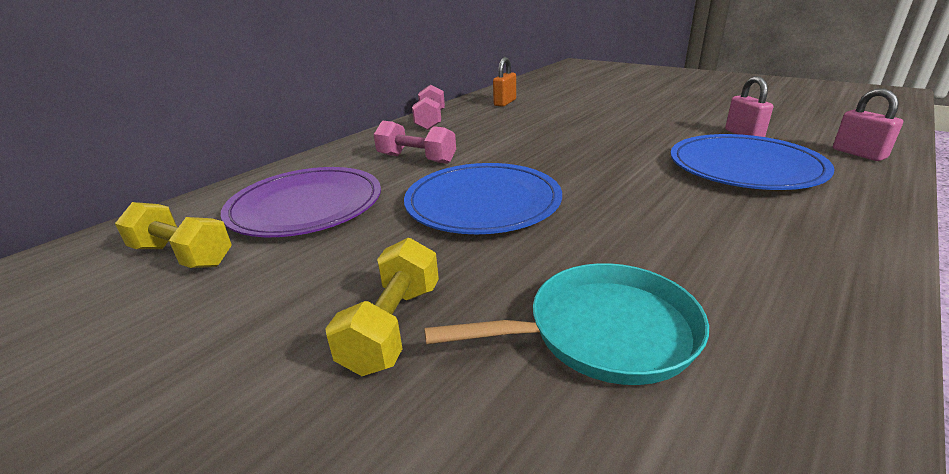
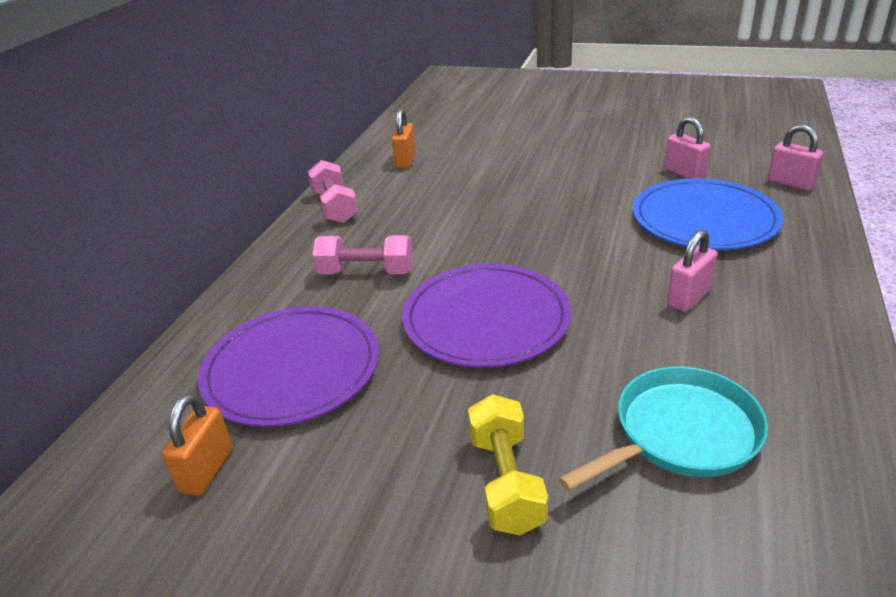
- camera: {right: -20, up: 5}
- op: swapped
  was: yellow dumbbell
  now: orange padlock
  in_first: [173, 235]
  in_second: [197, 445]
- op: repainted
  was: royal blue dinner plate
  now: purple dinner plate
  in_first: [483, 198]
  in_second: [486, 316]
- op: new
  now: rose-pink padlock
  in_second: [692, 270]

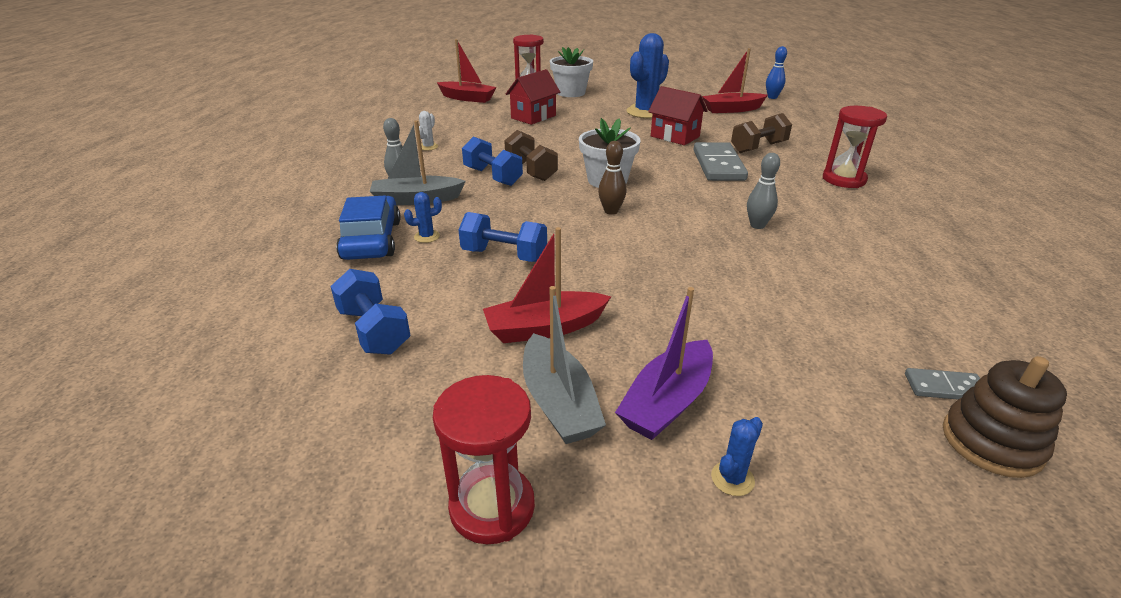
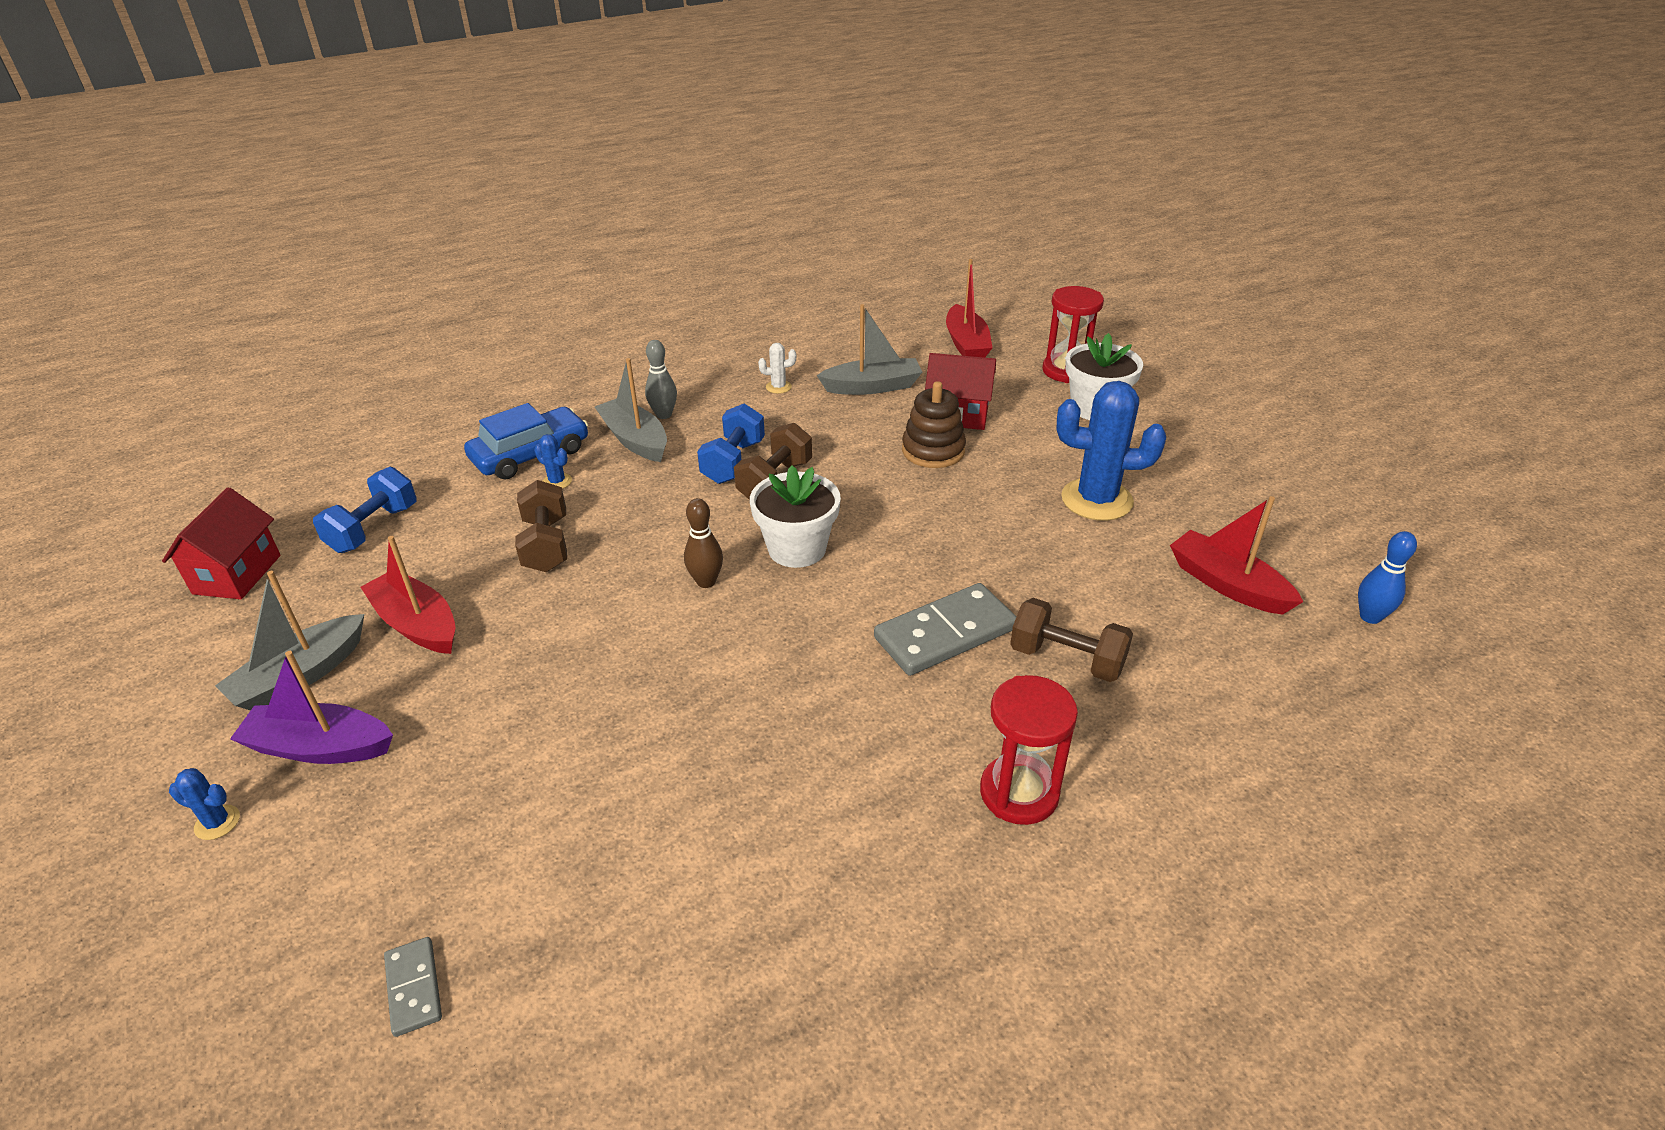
- camera: {right: 60, up: 5}
- op: shifted
  was: red cottage
  in_first: [678, 115]
  in_second: [221, 543]
- op: repainted
  was: royal blue dumbbell
  now: brown dumbbell
  in_first: [503, 237]
  in_second: [541, 526]
- op: new
  now: grey boat
  in_second: [869, 349]
- op: shifted
  was: brown stacking rings
  in_first: [1005, 417]
  in_second: [934, 424]
- op: gone
  was: red sandglass
  in_first: [484, 459]
- op: gone
  was: grey tenpin
  in_first: [763, 191]

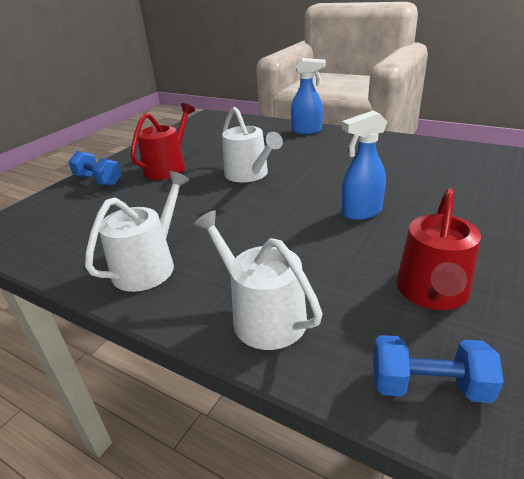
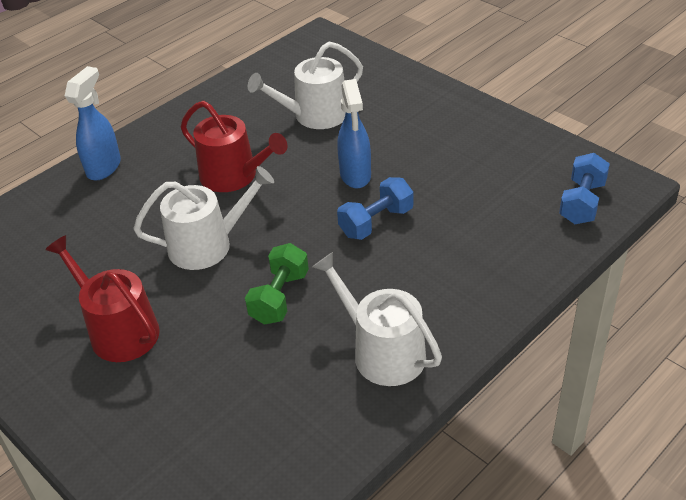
- camera: {right: -75, up: 10}
- op: shifted
  was: red sprinkling can
  in_first: [439, 249]
  in_second: [234, 146]
- op: new
  now: emerald dumbbell
  in_second: [277, 284]
- op: shifted
  was: snow-white sprinkling can
  in_first: [258, 280]
  in_second: [305, 85]
- op: shifted
  was: royal blue dumbbell
  in_first: [94, 168]
  in_second: [375, 208]

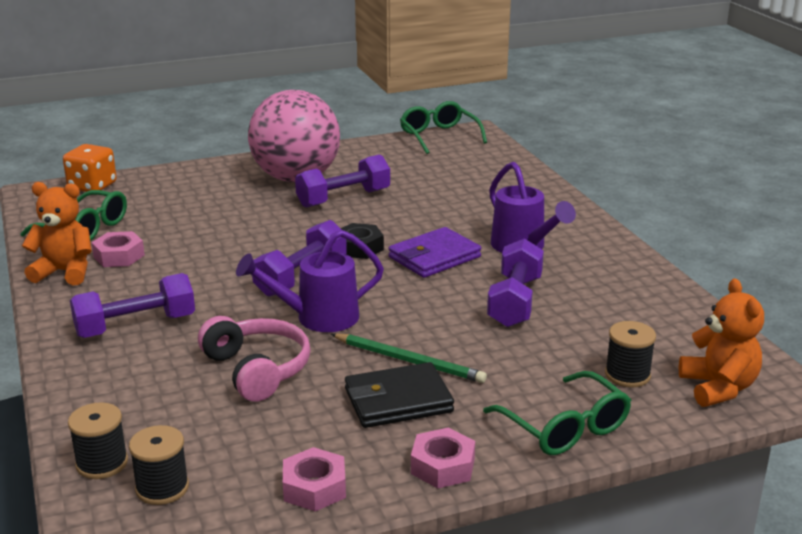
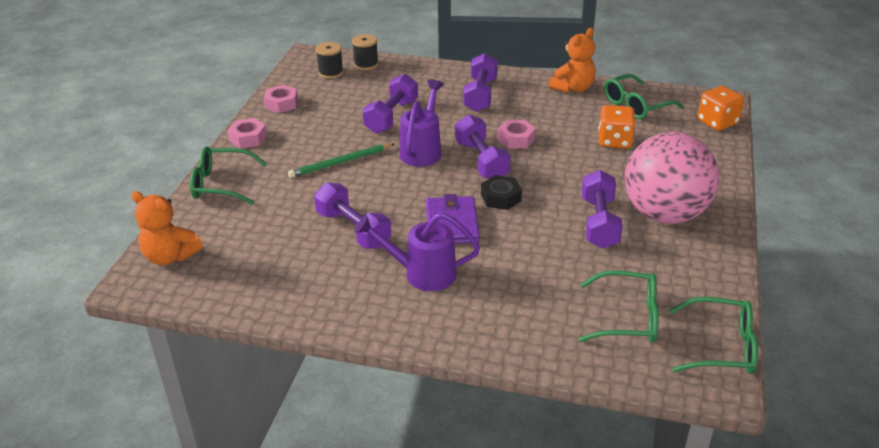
- camera: {right: 125, up: 10}
- op: swapped
  was: rose-pink headset
  now: purple dumbbell
  in_first: [254, 359]
  in_second: [390, 104]
- op: shifted
  was: rose-pink nut
  in_first: [118, 249]
  in_second: [516, 134]
- op: new
  now: emerald spectacles
  in_second: [618, 306]
- op: new
  now: orange dice
  in_second: [617, 126]
- op: gone
  was: black wallet
  in_first: [399, 395]
- op: gone
  was: black bobbin
  in_first: [630, 354]

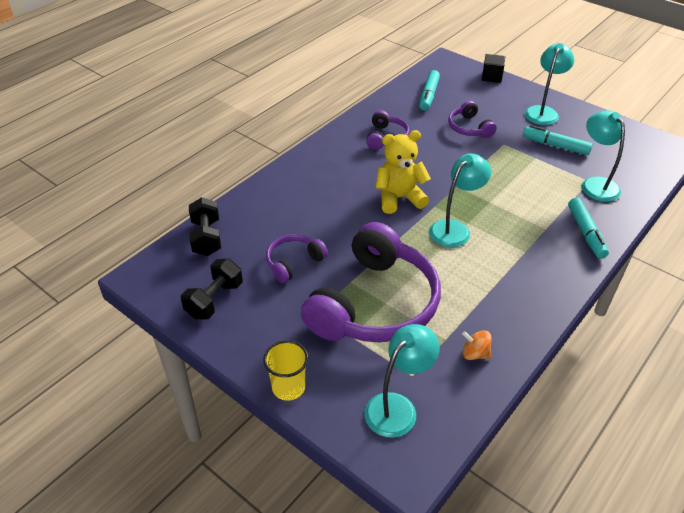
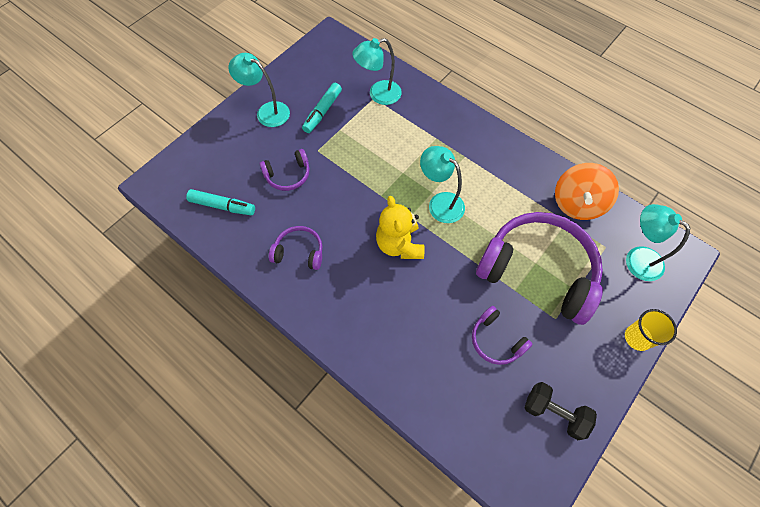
- camera: {right: -90, up: 20}
- op: scaled
  was: orange toy top
  in_first: [476, 345]
  in_second: [587, 191]
  ratio: 2.14
- op: gone
  was: black dumbbell
  in_first: [205, 226]
- op: gone
  was: black block
  in_first: [493, 68]
- op: gone
  was: teal felt pen
  in_first: [588, 228]

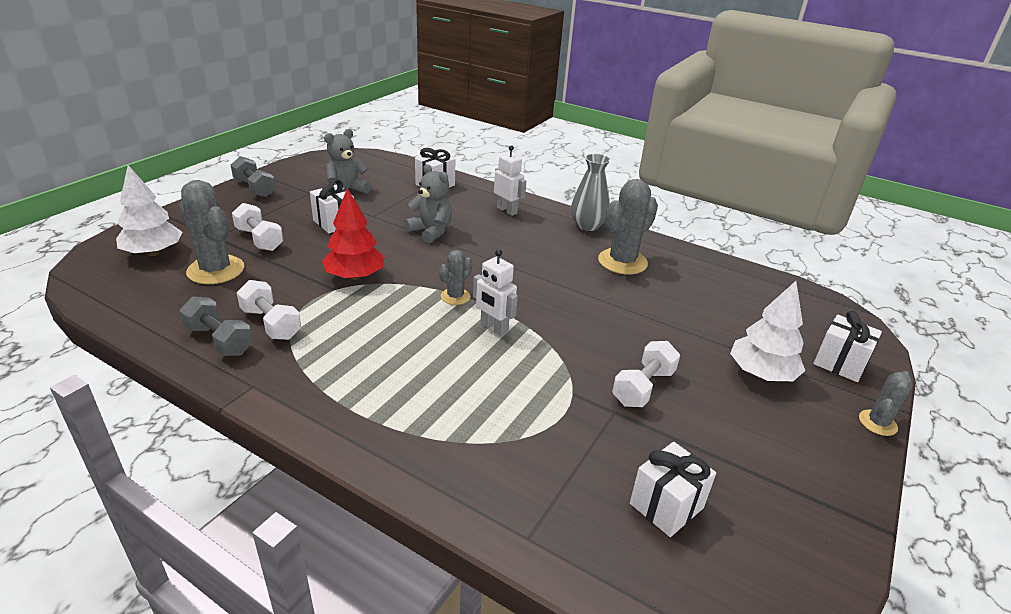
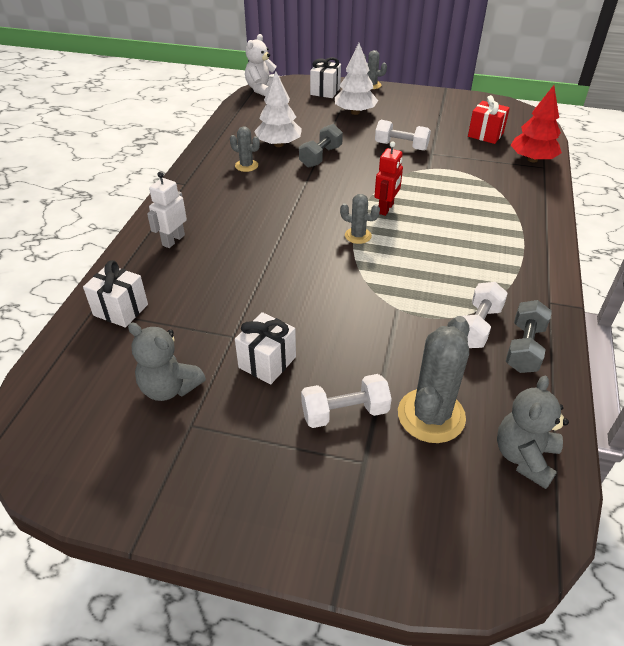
- camera: {right: -105, up: 10}
- op: scaled
  was: grey prickly plant
  in_first: [628, 226]
  in_second: [245, 149]
  ratio: 0.54
- op: new
  now: snow-white teddy bear
  in_second: [263, 65]
- op: shifted
  was: snow-white fir tree
  in_first: [149, 210]
  in_second: [278, 109]
- op: shifted
  was: grey dumbbell
  in_first: [253, 176]
  in_second: [321, 146]
- op: rotated
  was: snow-white dumbbell
  in_first: [257, 227]
  in_second: [346, 401]
  clockwise: 45
- op: repainted
  was: snow-white robot
  now: red robot
  in_first: [495, 292]
  in_second: [388, 178]
- op: repainted
  was: snow-white present
  now: red present
  in_first: [673, 489]
  in_second: [489, 119]
- op: shifted
  was: grey teddy bear
  in_first: [428, 203]
  in_second: [533, 432]
- op: shifted
  was: red fir tree
  in_first: [353, 234]
  in_second: [536, 124]
- op: gone
  was: grey vase
  in_first: [590, 192]

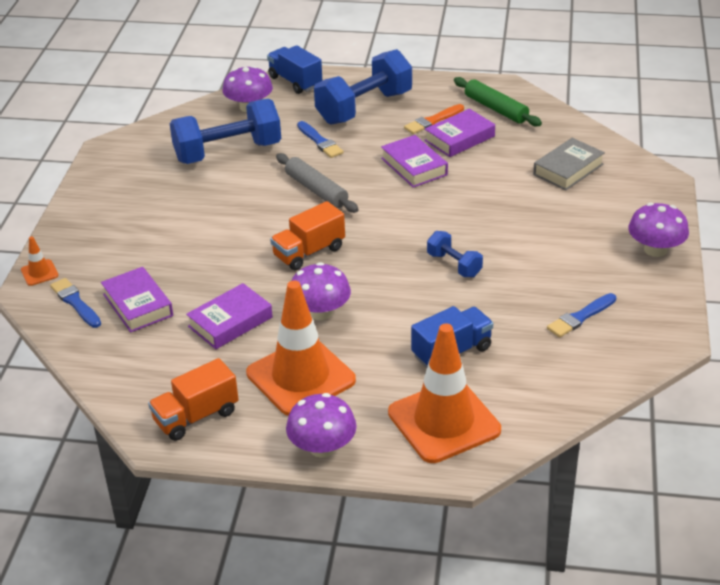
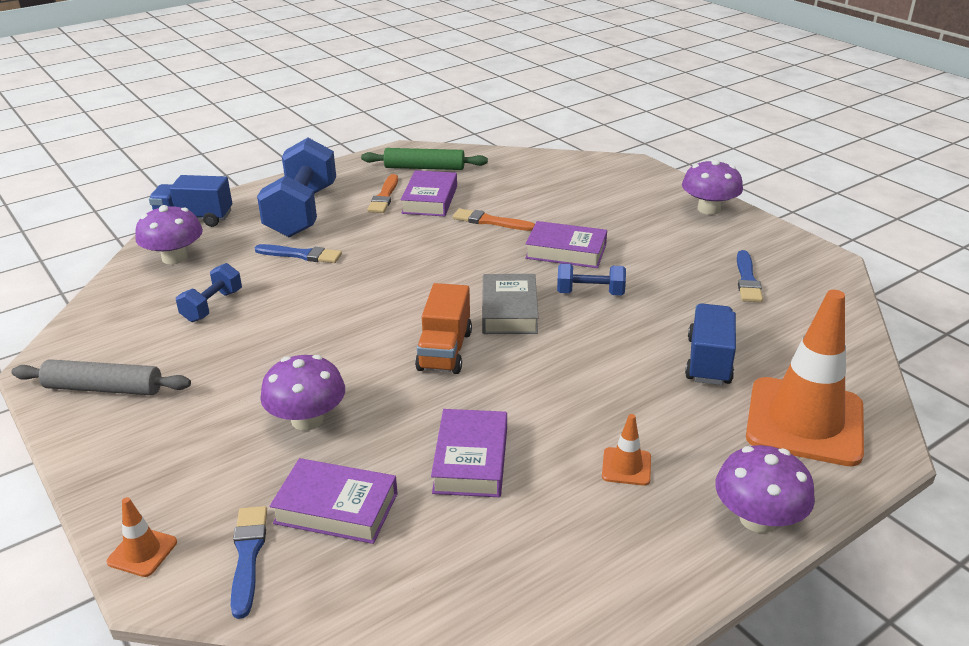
- camera: {right: -45, up: -5}
- op: shifted
  was: grey dough roller
  in_first: [317, 183]
  in_second: [101, 377]
- op: scaled
  was: royal blue dumbbell
  in_first: [225, 131]
  in_second: [209, 292]
  ratio: 0.5
- op: rotated
  was: royal blue paint brush
  in_first: [75, 303]
  in_second: [249, 562]
  clockwise: 75
- op: shifted
  was: purple toadstool
  in_first: [321, 291]
  in_second: [302, 392]
- op: new
  now: orange paint brush
  in_second: [494, 219]
- op: shifted
  was: grey hardcover
  in_first: [569, 164]
  in_second: [510, 304]
- op: shifted
  was: purple hardcover
  in_first: [414, 161]
  in_second: [566, 244]
- op: scaled
  was: orange traffic cone
  in_first: [301, 348]
  in_second: [626, 450]
  ratio: 0.41
- op: gone
  was: orange truck
  in_first: [193, 399]

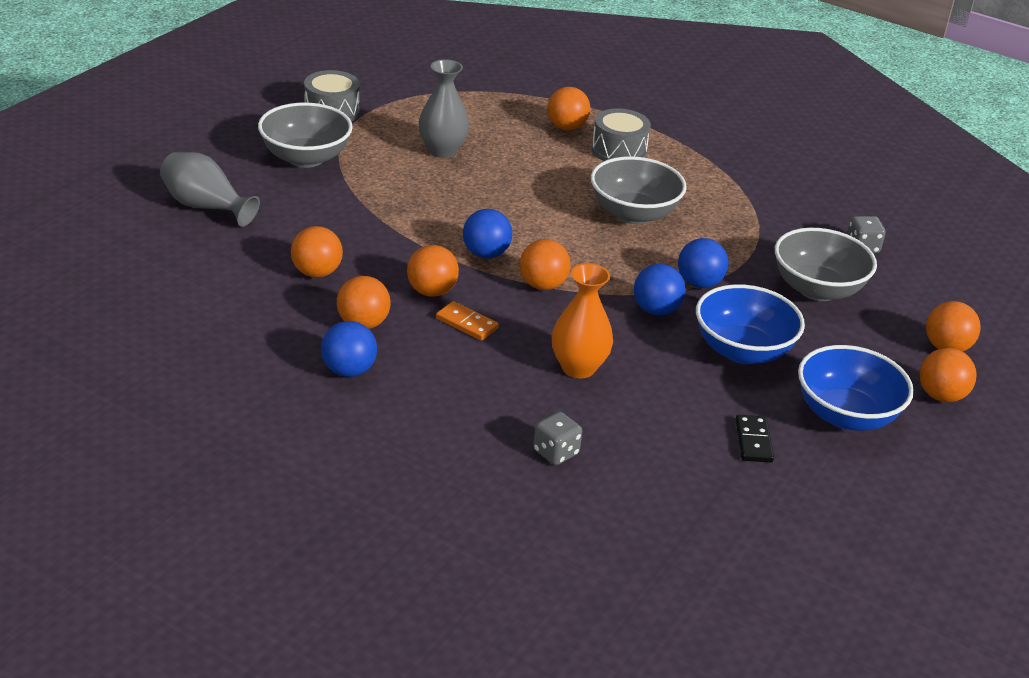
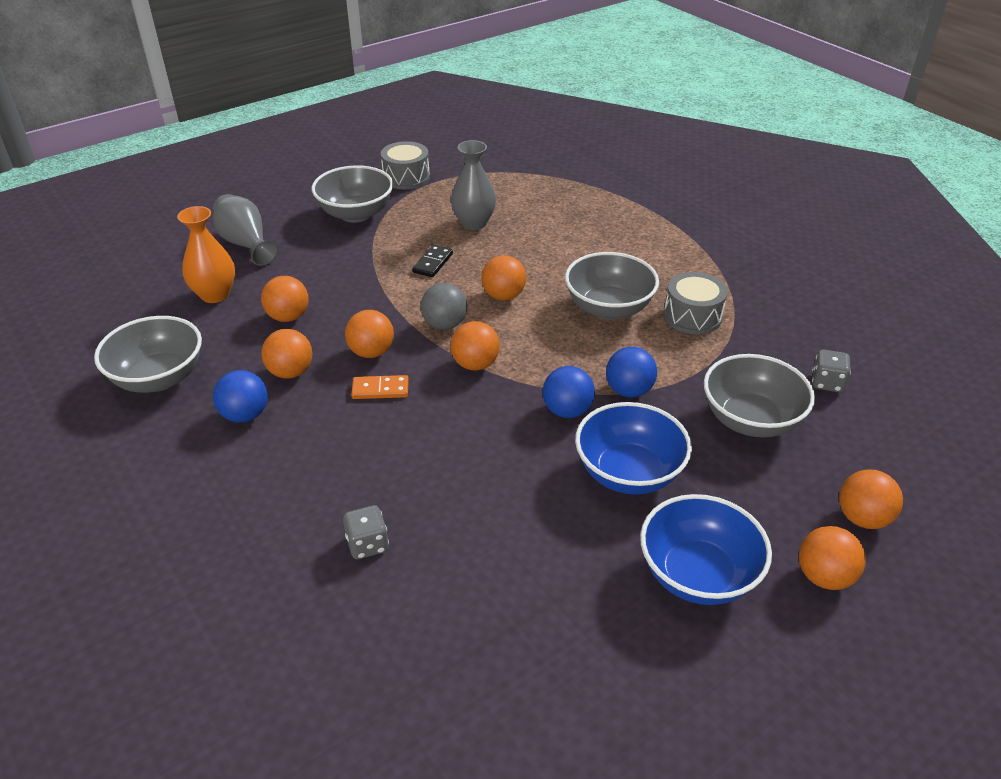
- camera: {right: 25, up: 5}
- op: new
  now: grey deep dish
  in_second: [148, 354]
- op: shifted
  was: orange vase
  in_first: [582, 320]
  in_second: [206, 254]
- op: rotated
  was: orange domino tile
  in_first: [467, 321]
  in_second: [380, 387]
  clockwise: -60
- op: shifted
  was: black domino tile
  in_first: [754, 439]
  in_second: [432, 261]
- op: repainted
  was: royal blue play ball
  now: grey play ball
  in_first: [487, 234]
  in_second: [444, 306]
- op: shifted
  was: orange play ball
  in_first: [568, 108]
  in_second: [503, 277]
- op: shifted
  was: grey drum
  in_first: [621, 134]
  in_second: [696, 303]

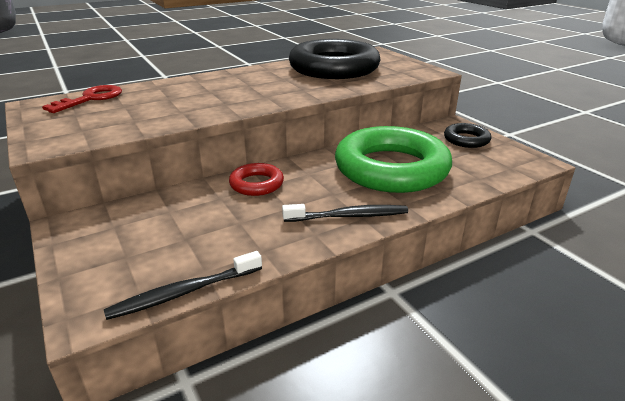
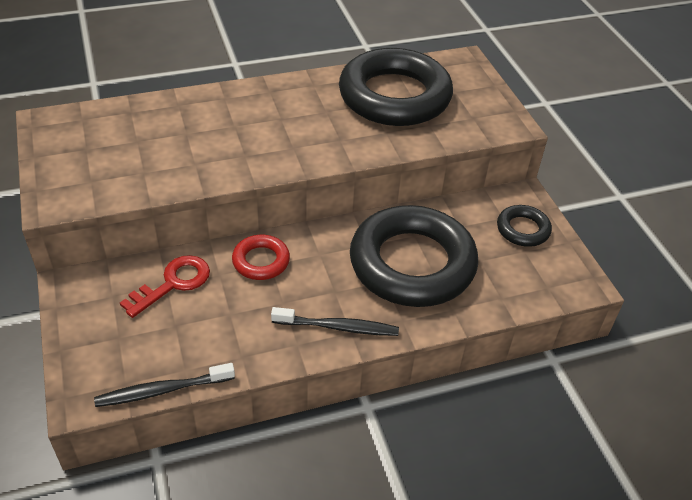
- camera: {right: 10, up: 15}
- op: shifted
  was: red latchkey
  in_first: [82, 99]
  in_second: [165, 286]
- op: repainted
  was: emerald hoop
  now: black hoop
  in_first: [393, 159]
  in_second: [414, 256]

